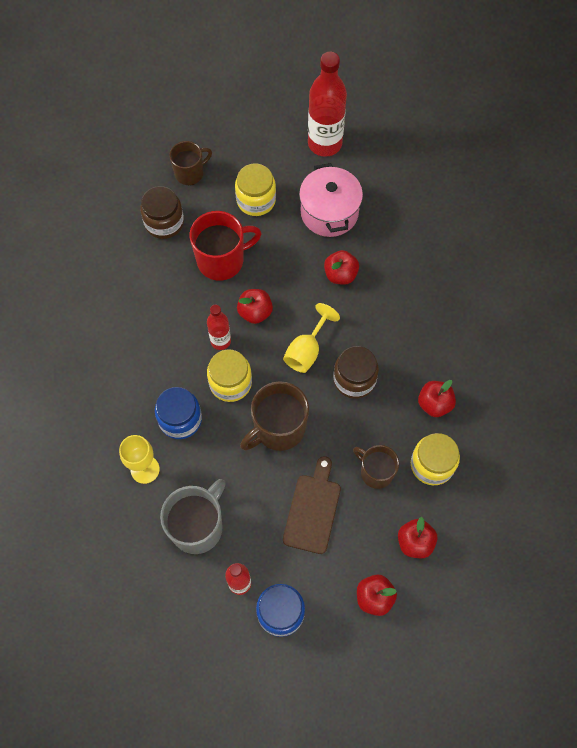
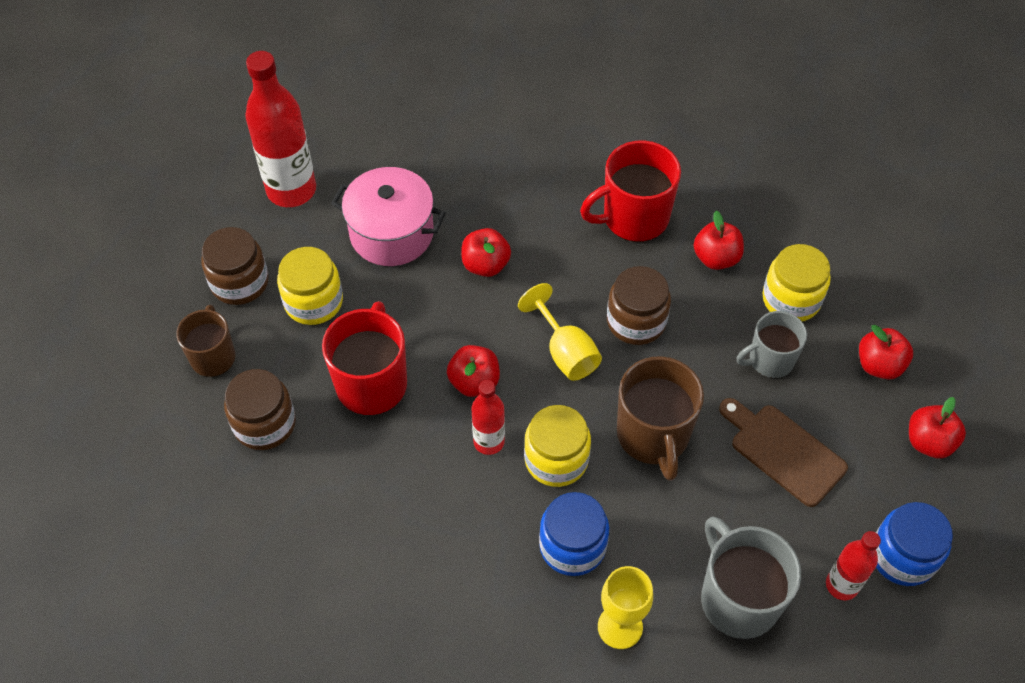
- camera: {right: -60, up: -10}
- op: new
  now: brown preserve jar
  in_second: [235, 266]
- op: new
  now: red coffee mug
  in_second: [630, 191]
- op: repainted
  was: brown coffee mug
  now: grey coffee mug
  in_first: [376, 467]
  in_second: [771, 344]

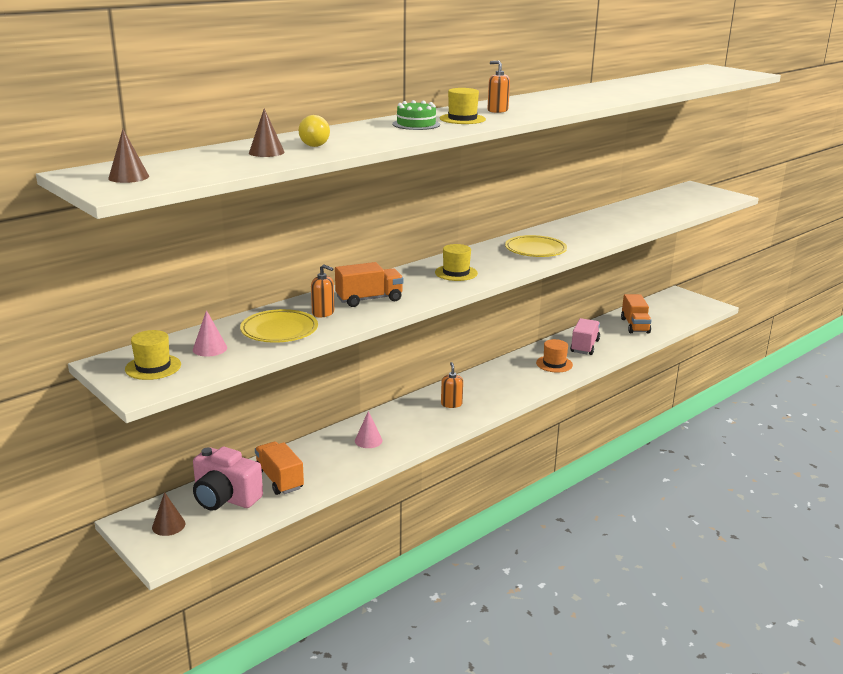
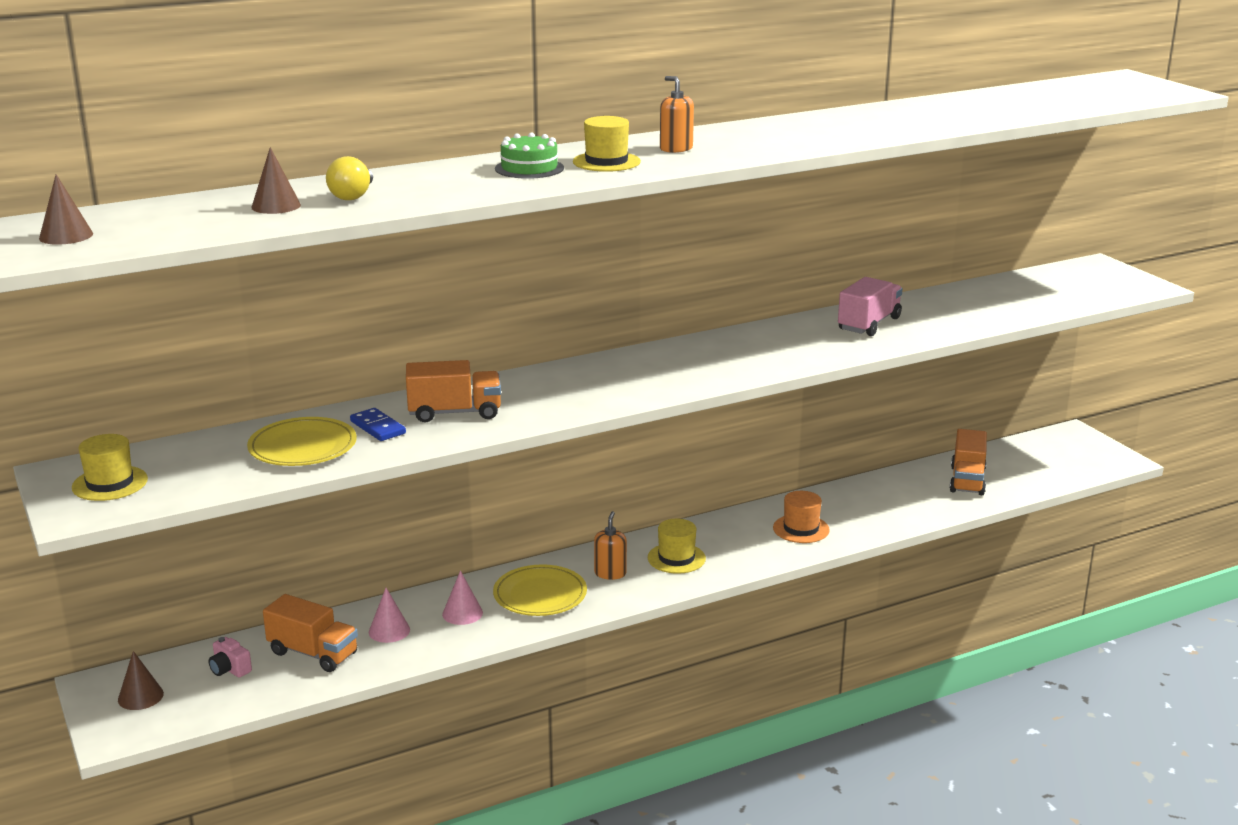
- camera: {right: 15, up: 0}
- op: scaled
  was: rose-pink camera
  in_first: [228, 479]
  in_second: [230, 657]
  ratio: 0.45
- op: rotated
  was: orange truck
  in_first: [279, 468]
  in_second: [310, 633]
  clockwise: 135
- op: swapped
  was: orange soap dispenser
  now: royal blue domino tile
  in_first: [322, 290]
  in_second: [378, 424]
- op: shifted
  was: rose-pink cone shape
  in_first: [210, 333]
  in_second: [389, 615]
- op: shifted
  was: yellow dinner plate
  in_first: [536, 246]
  in_second: [540, 590]
- op: shifted
  was: yellow hat
  in_first: [456, 262]
  in_second: [677, 546]
- op: shifted
  was: rose-pink truck
  in_first: [585, 336]
  in_second: [870, 306]

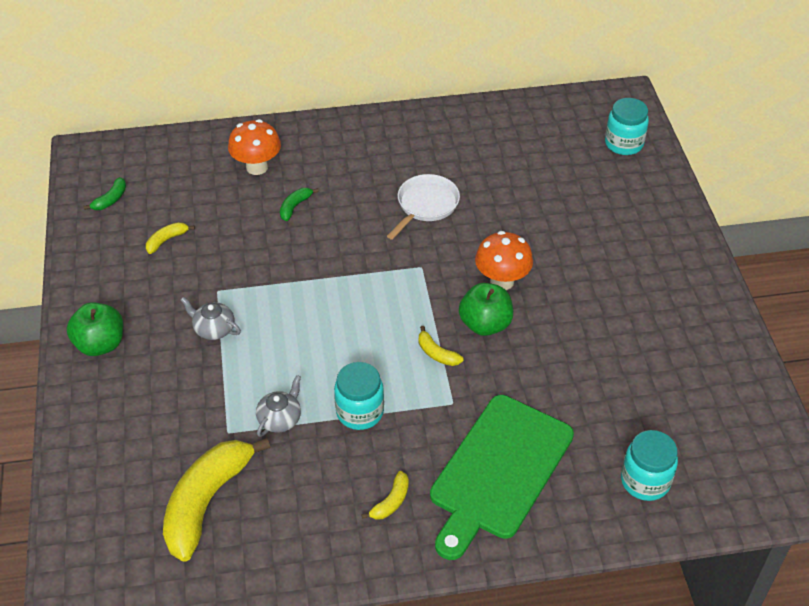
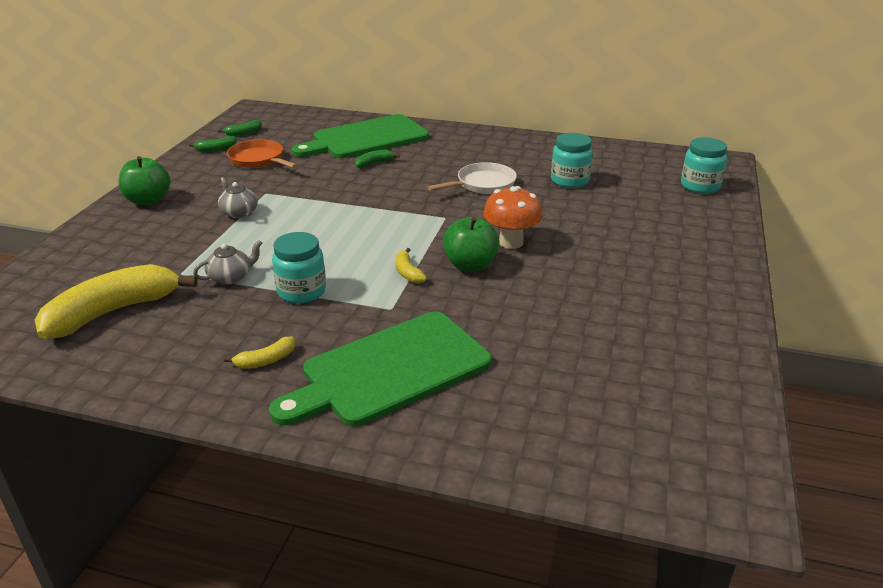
- camera: {right: 25, up: -15}
- op: new
  now: emerald banana
  in_second: [213, 144]
- op: swapped
  was: yellow banana
  now: orange frying pan
  in_first: [170, 238]
  in_second: [262, 154]
- op: swapped
  was: orange toadstool
  now: emerald chopping board
  in_first: [254, 147]
  in_second: [360, 136]
- op: shifted
  was: teal preserve jar
  in_first: [649, 465]
  in_second: [572, 160]

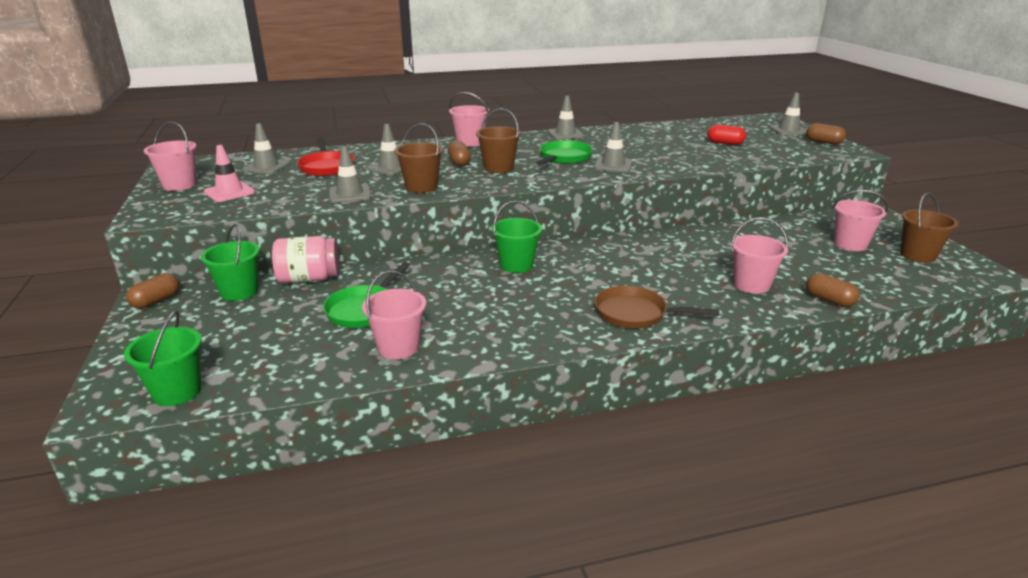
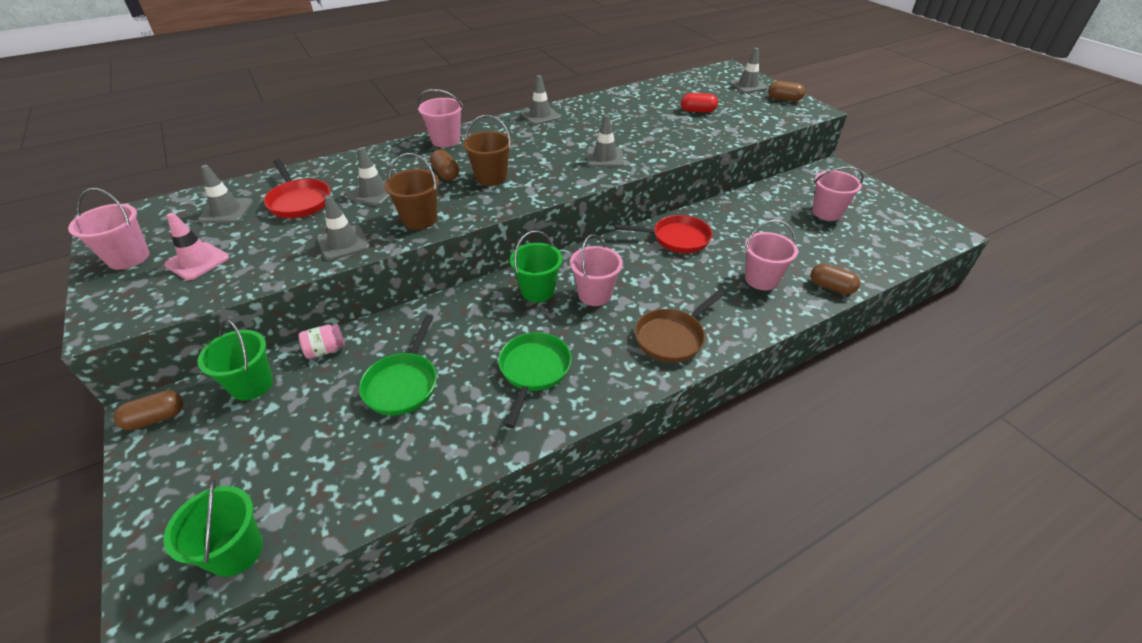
- camera: {right: -15, up: 15}
- op: rotated
  was: brown capsule
  in_first: [152, 291]
  in_second: [148, 410]
  clockwise: 45
- op: scaled
  was: rose-pink preserve jar
  in_first: [306, 259]
  in_second: [322, 341]
  ratio: 0.58
- op: shifted
  was: emerald frying pan
  in_first: [564, 152]
  in_second: [535, 380]
- op: shifted
  was: rose-pink pail
  in_first: [394, 315]
  in_second: [596, 270]
- op: new
  now: red frying pan
  in_second: [663, 234]
- op: rotated
  was: brown frying pan
  in_first: [657, 307]
  in_second: [680, 326]
  clockwise: -45
- op: gone
  was: brown pail
  in_first: [929, 228]

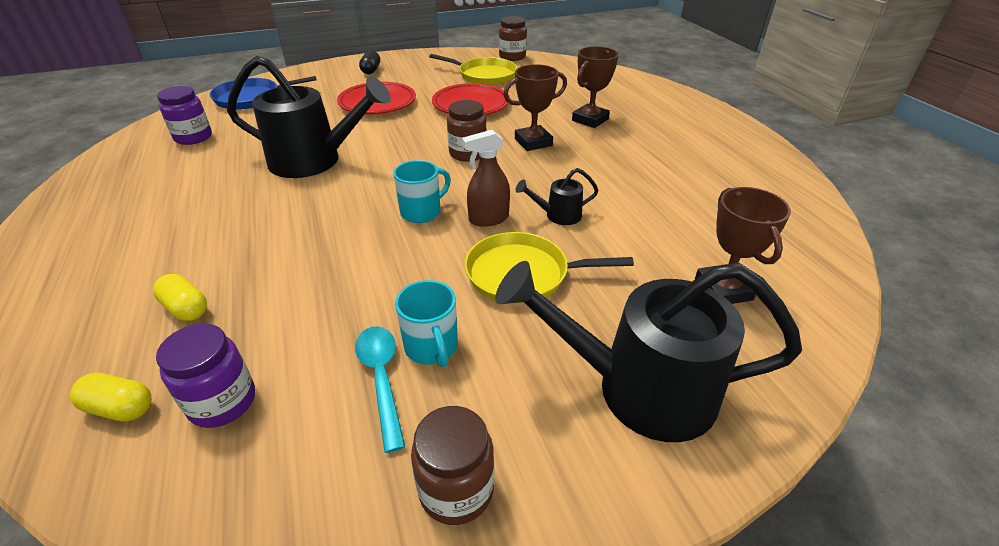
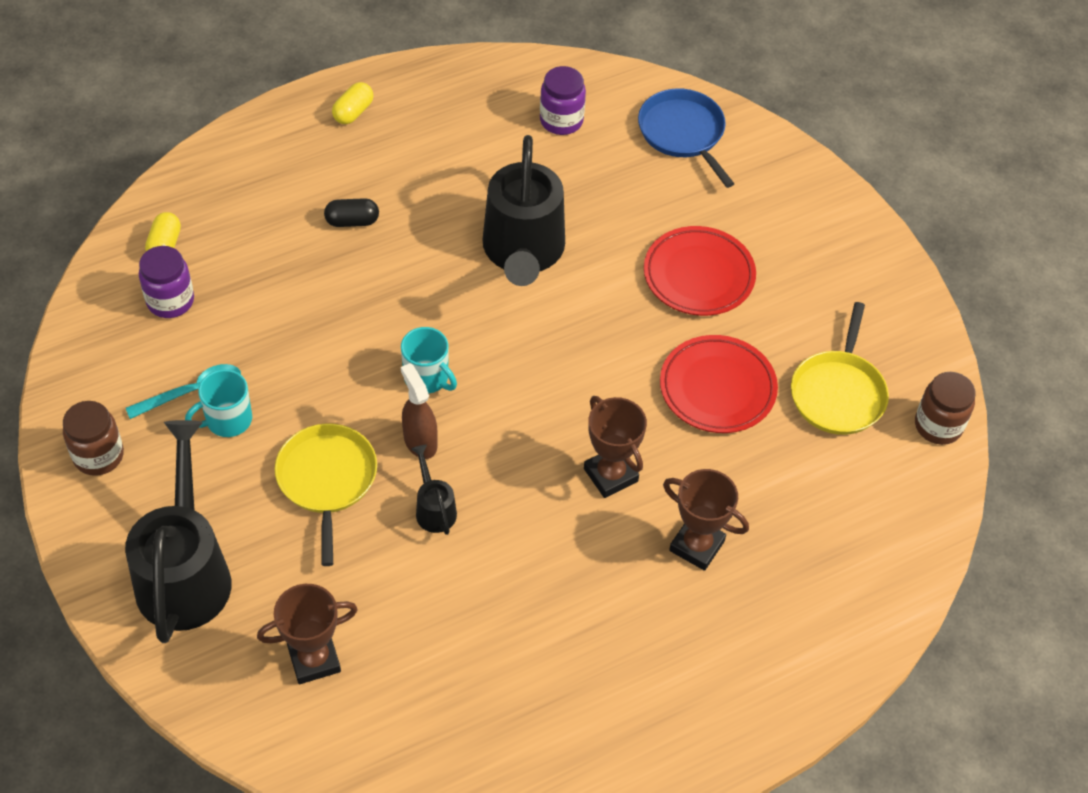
- camera: {right: 80, up: 15}
- op: shifted
  was: black capsule
  in_first: [369, 62]
  in_second: [351, 212]
- op: shifted
  was: yellow capsule
  in_first: [180, 297]
  in_second: [353, 103]
- op: gone
  was: brown preserve jar
  in_first: [467, 131]

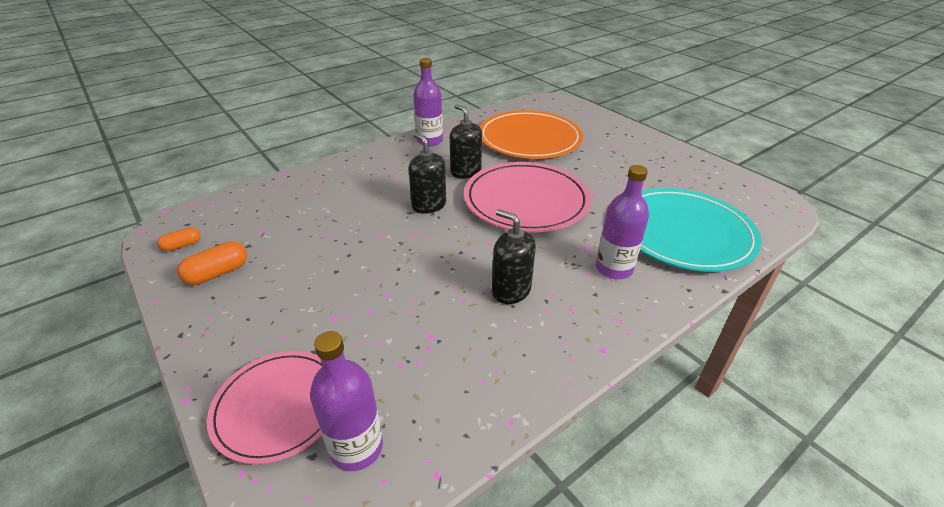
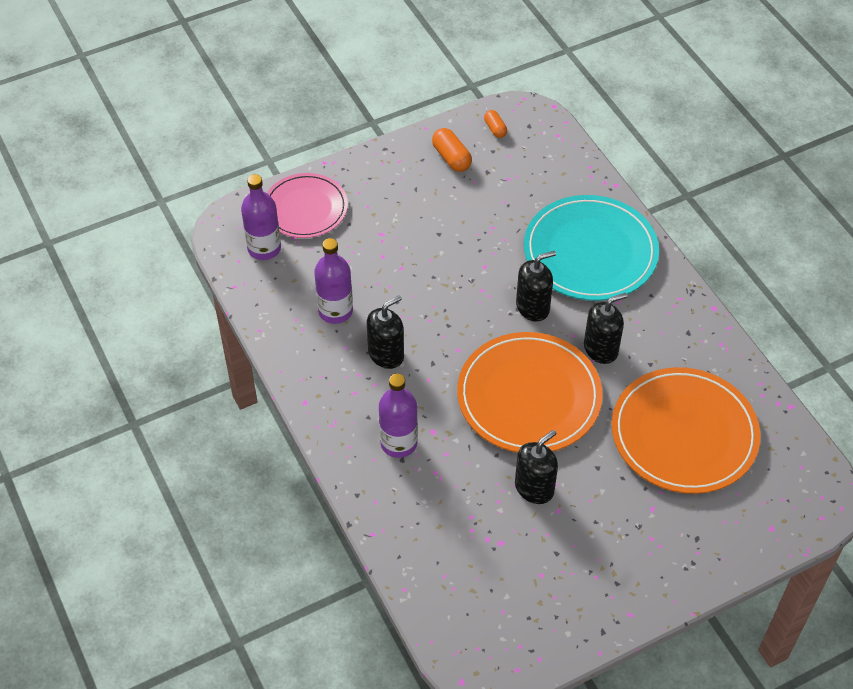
- camera: {right: 100, up: 15}
- op: shifted
  was: purple flask
  in_first: [428, 102]
  in_second: [333, 281]
- op: repainted
  was: rose-pink dinner plate
  now: orange dinner plate
  in_first: [527, 197]
  in_second: [530, 392]
- op: new
  now: black soap dispenser
  in_second: [536, 467]
- op: shifted
  was: teal dinner plate
  in_first: [701, 230]
  in_second: [591, 248]

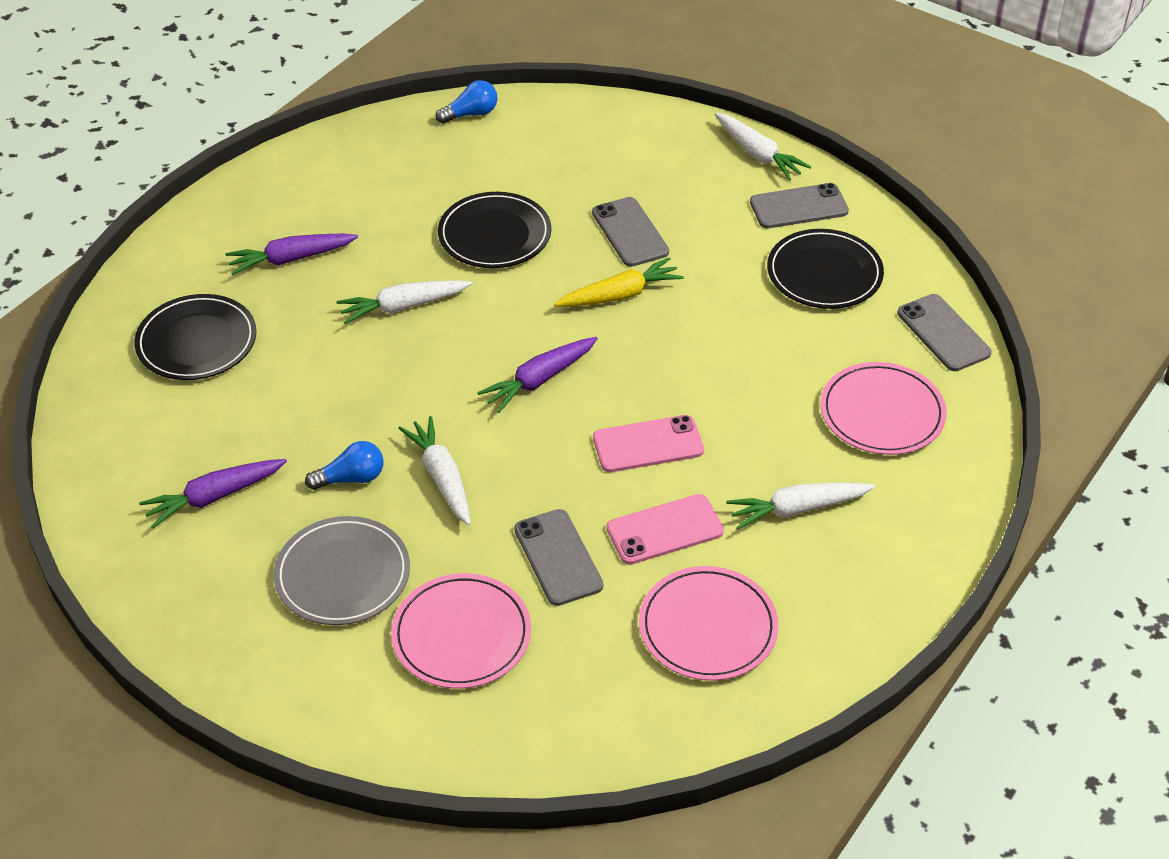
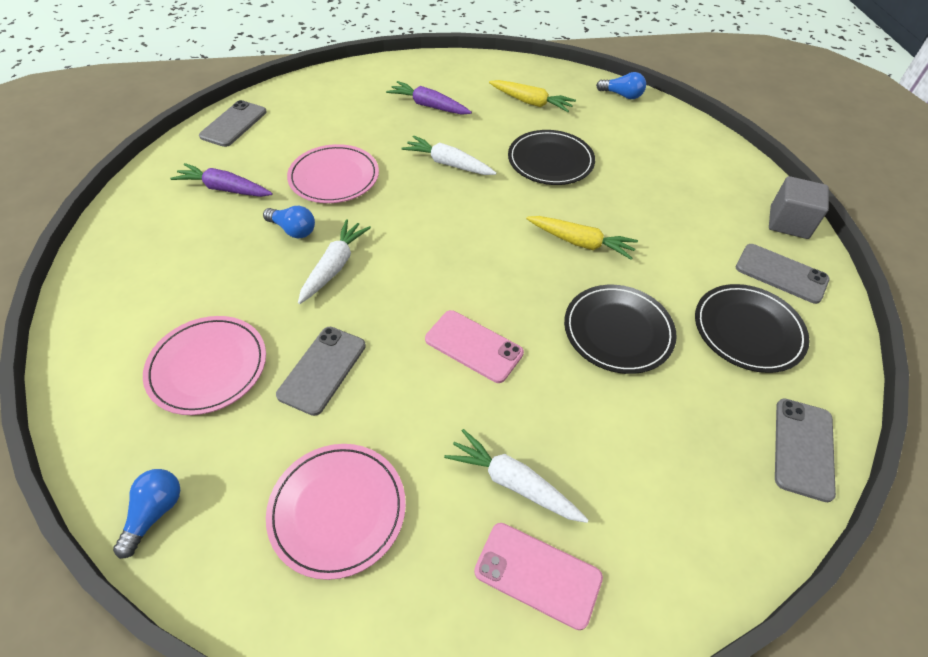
- camera: {right: 45, up: 5}
- op: new
  now: royal blue bulb
  in_second: [146, 514]
- op: shifted
  was: grey phone
  in_first: [630, 232]
  in_second: [233, 123]
- op: shifted
  was: rose-pink dinner plate
  in_first: [883, 408]
  in_second: [333, 173]
- op: shifted
  was: rose-pink phone
  in_first: [665, 529]
  in_second: [538, 576]
- op: new
  now: yellow toy carrot
  in_second: [532, 96]
- op: shifted
  was: black dinner plate
  in_first: [195, 337]
  in_second: [620, 329]
- op: swapped
  was: snow-white toy carrot
  now: grey block
  in_first: [763, 147]
  in_second: [799, 207]
- op: gone
  was: grey dinner plate
  in_first: [342, 570]
- op: gone
  was: purple toy carrot
  in_first: [537, 375]

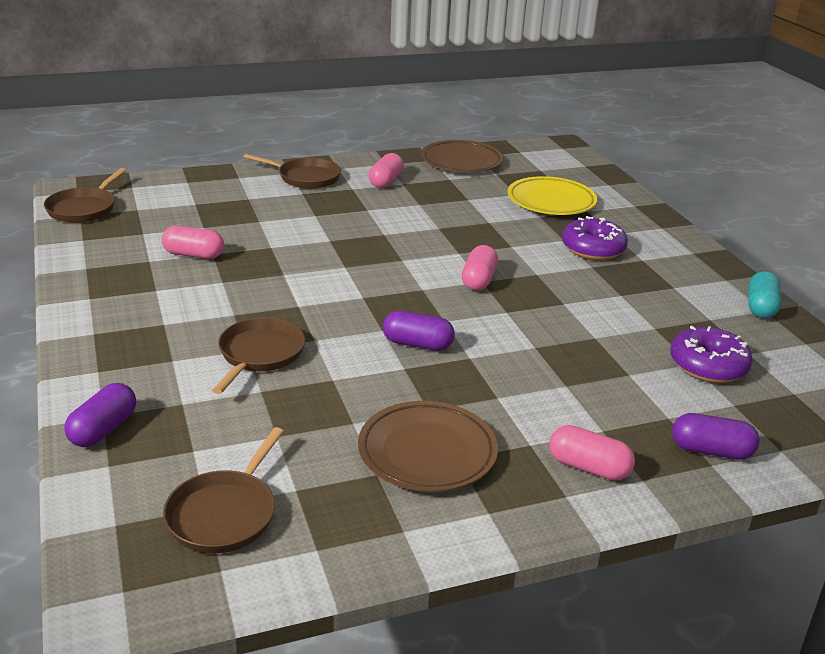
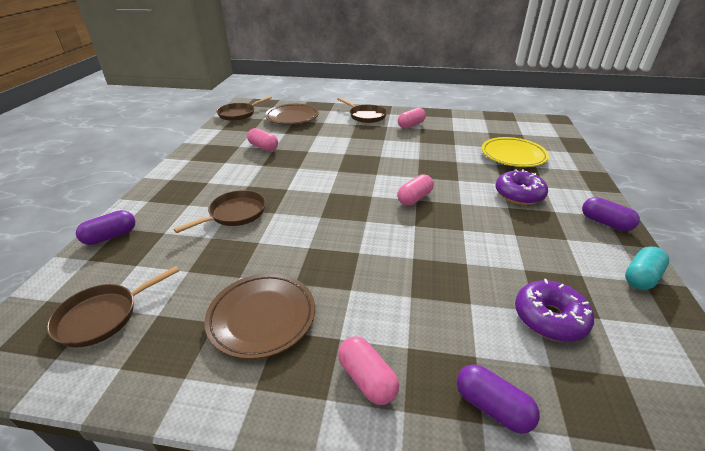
- camera: {right: 30, up: 5}
- op: shifted
  was: brown dinner plate
  in_first: [462, 156]
  in_second: [292, 114]
- op: shifted
  was: purple capsule
  in_first: [419, 331]
  in_second: [611, 214]

